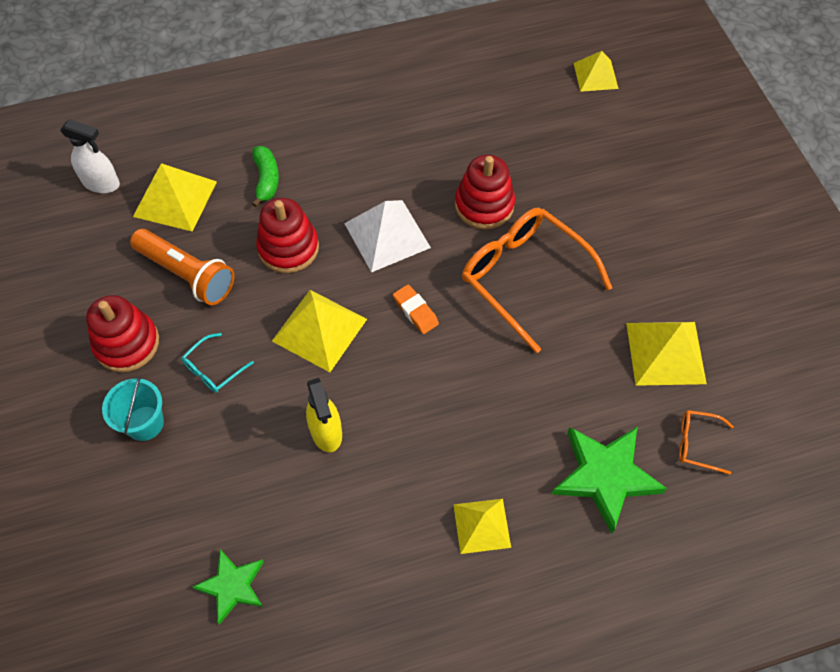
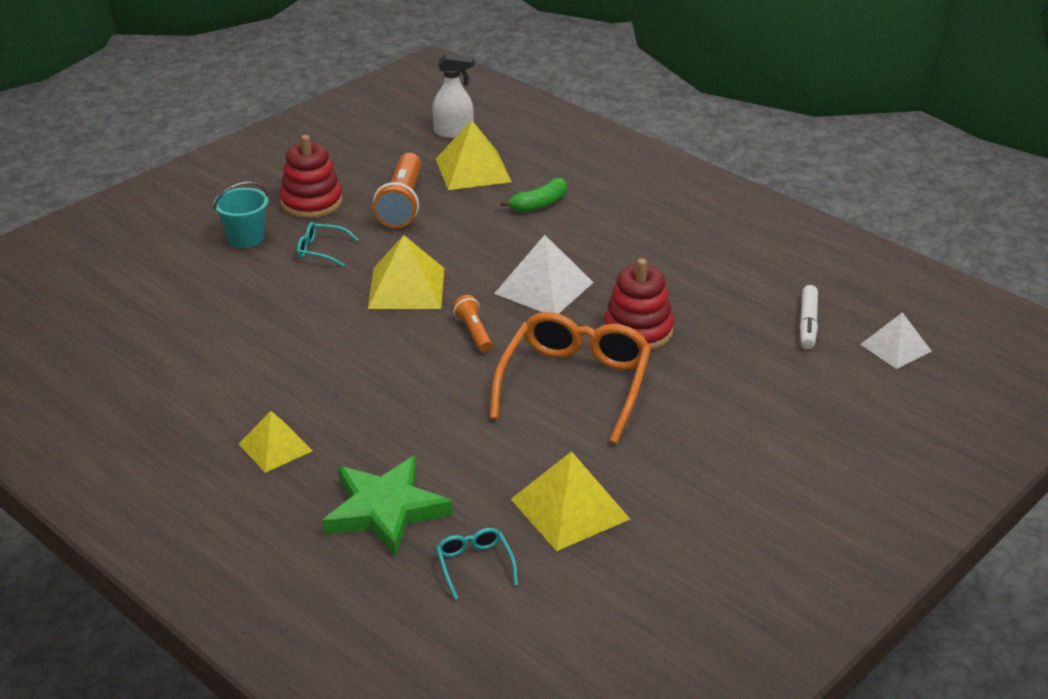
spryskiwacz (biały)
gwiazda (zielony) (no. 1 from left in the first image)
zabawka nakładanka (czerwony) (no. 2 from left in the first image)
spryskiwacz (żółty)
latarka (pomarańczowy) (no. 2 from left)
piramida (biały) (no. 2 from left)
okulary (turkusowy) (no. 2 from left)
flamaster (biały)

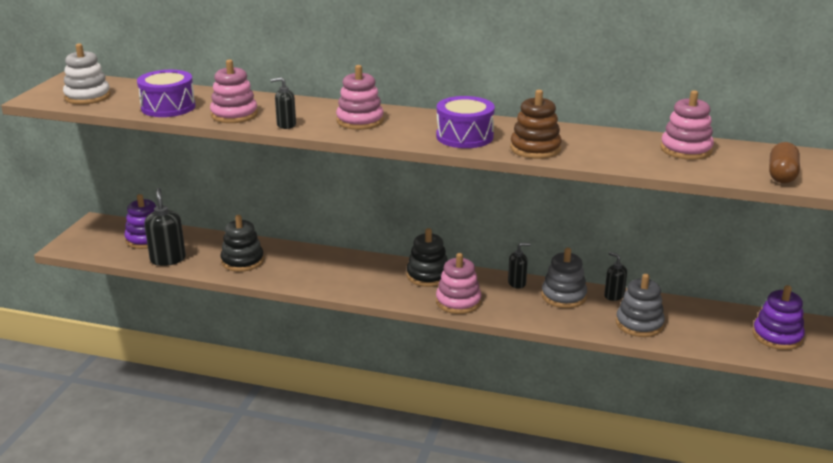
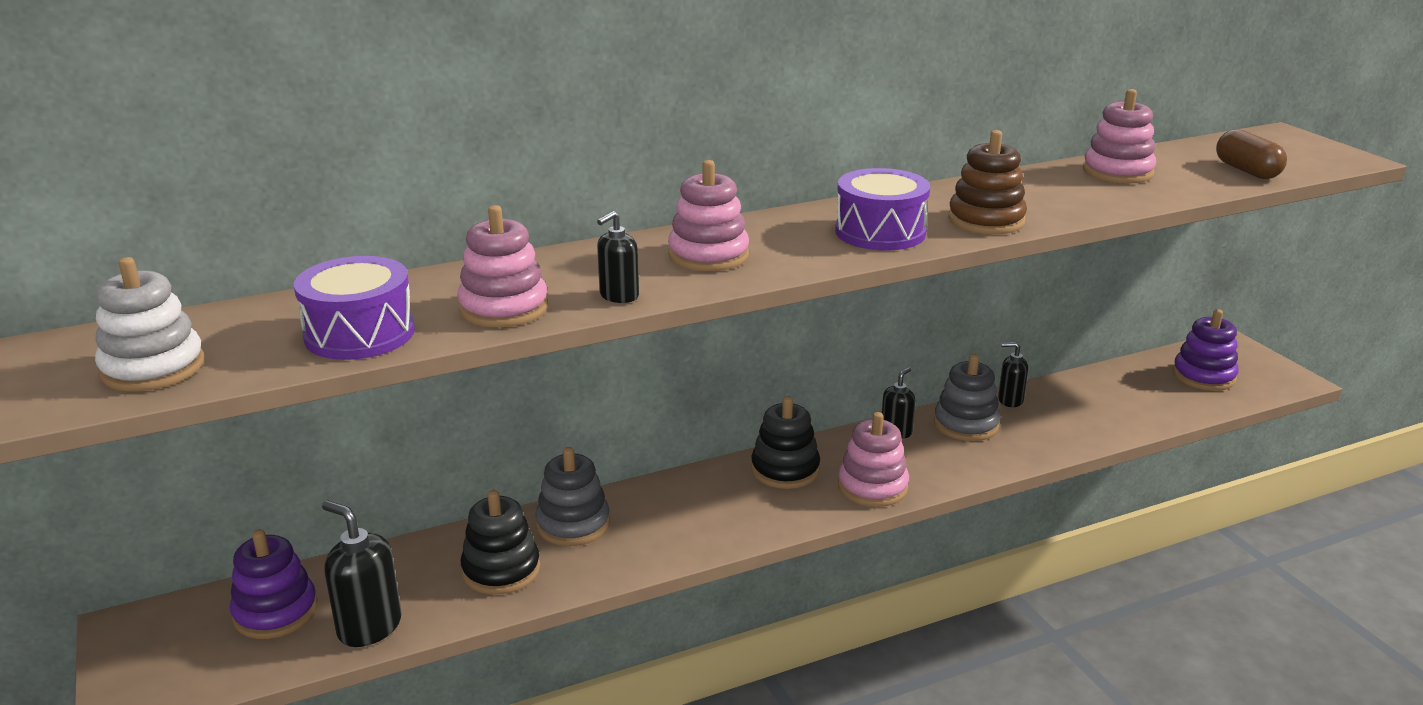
zabawka nakładanka (szary) (no. 1 from left)

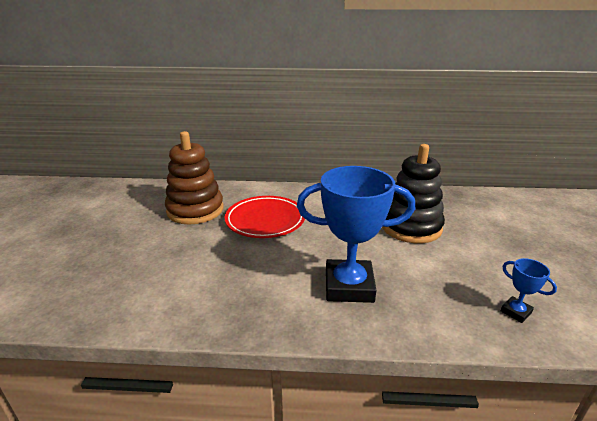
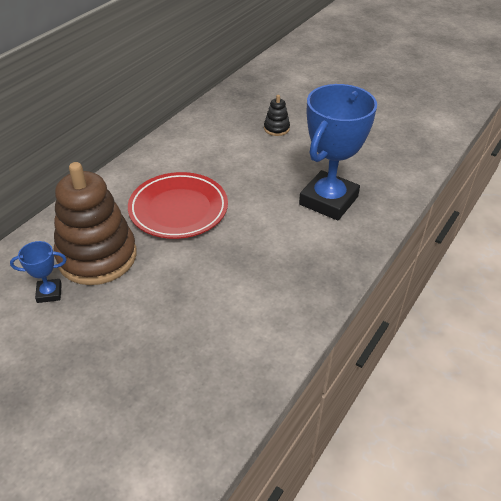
zabawka nakładanka (czarny)
puchar (niebieski) (no. 1 from left)

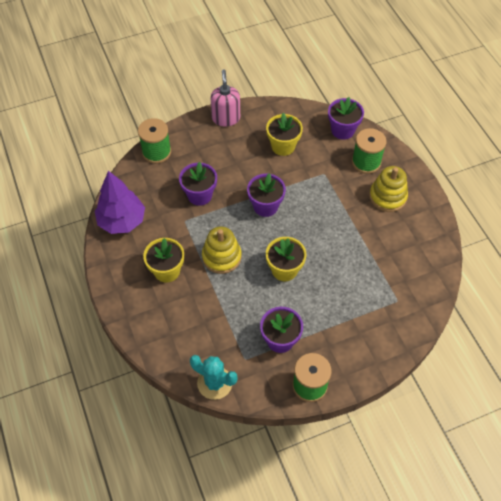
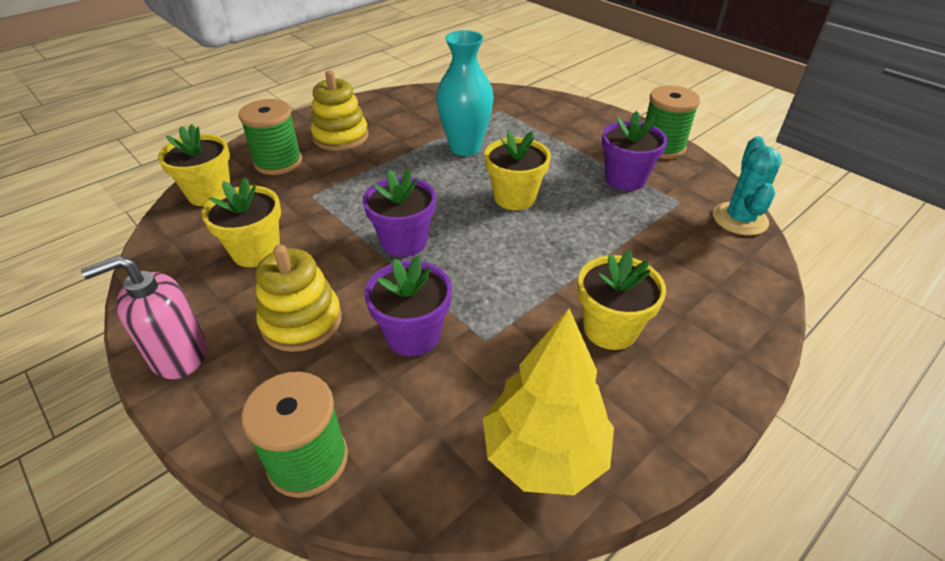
drzewko (żółty)
zabawka nakładanka (żółty) (no. 1 from left)
doniczka (żółty) (no. 1 from left)
wazon (turkusowy)

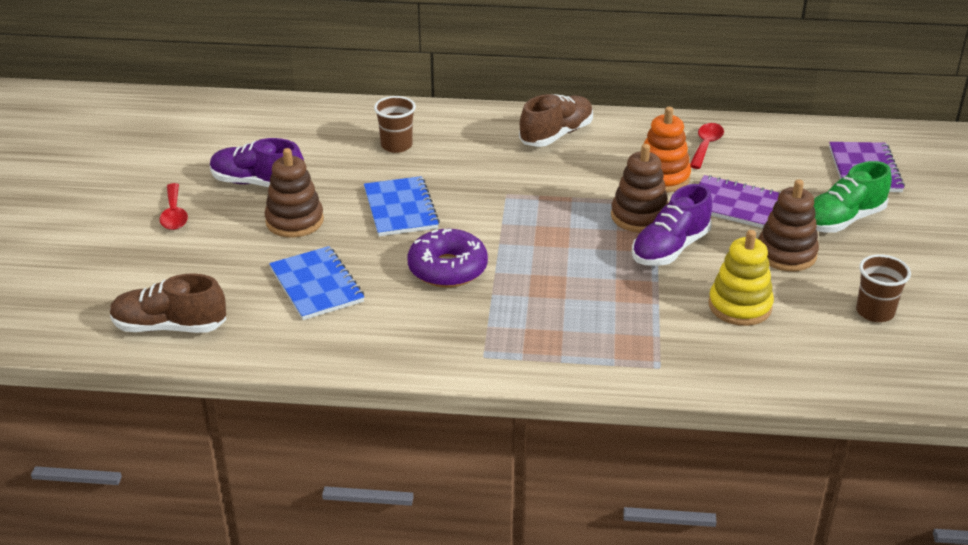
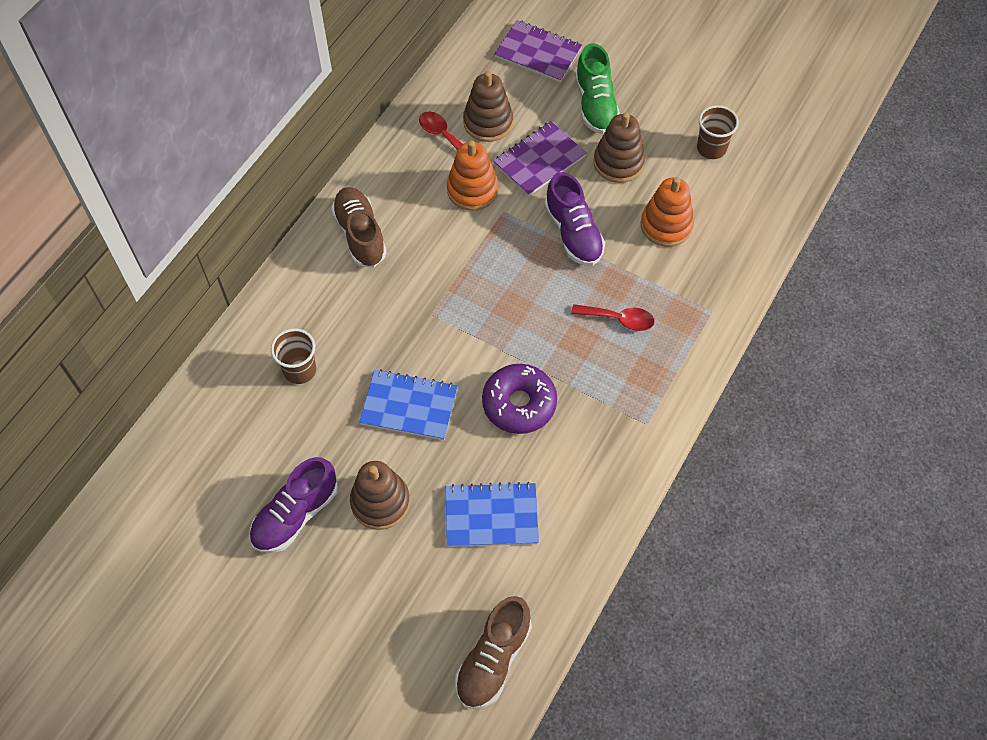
łyżka (czerwony) (no. 2 from left)
zabawka nakładanka (brązowy) (no. 2 from left)
zabawka nakładanka (pomarańczowy) (no. 2 from left)

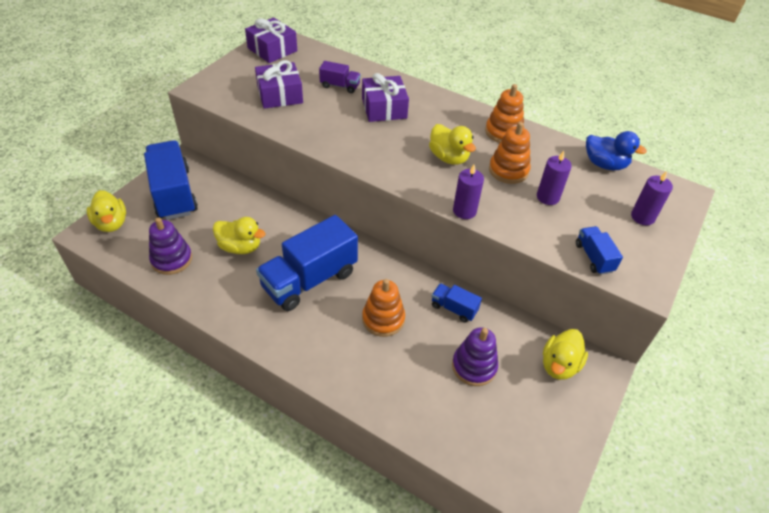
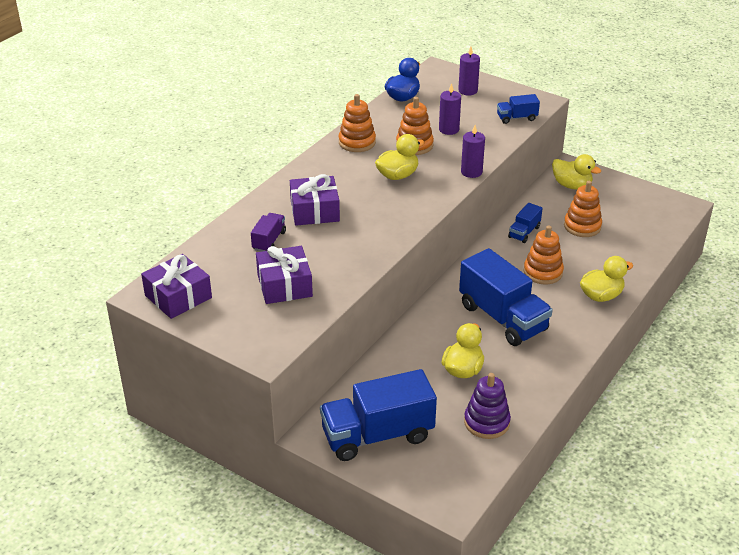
kaczka (żółty) (no. 4 from left)
zabawka nakładanka (pomarańczowy) (no. 4 from left)

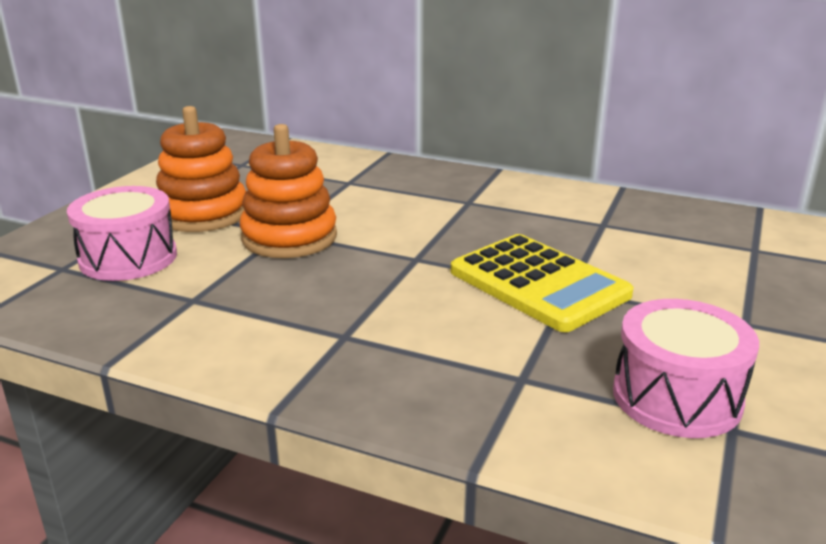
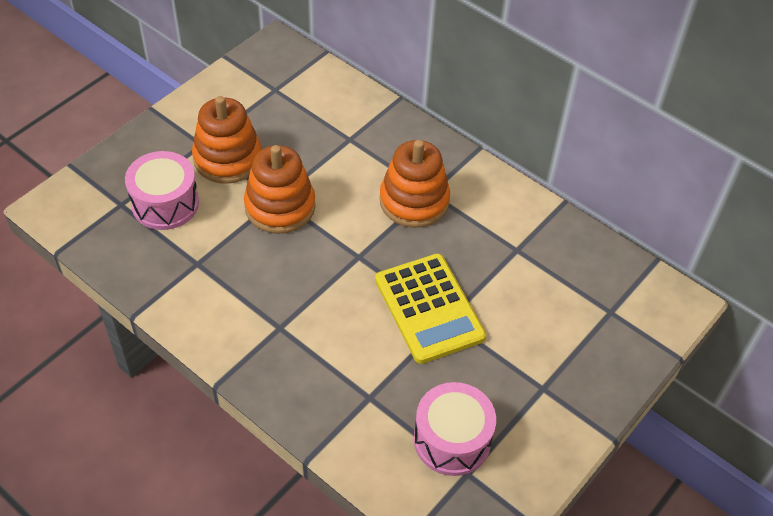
zabawka nakładanka (pomarańczowy) (no. 3 from left)

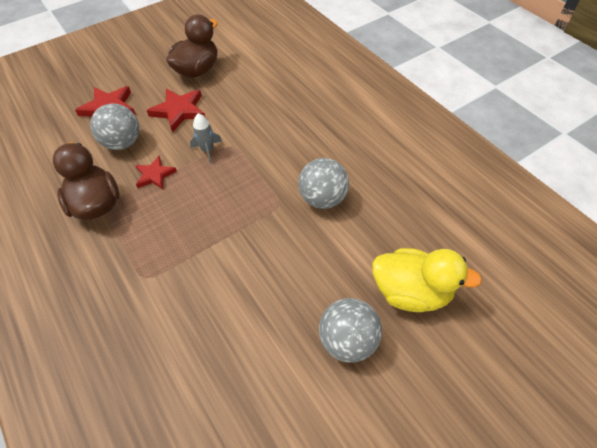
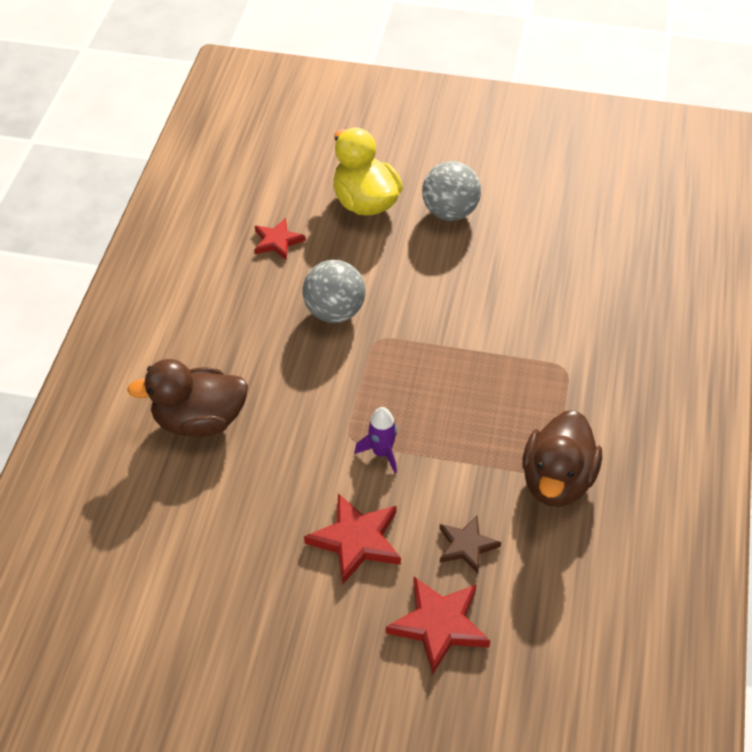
gwiazda (brązowy)
gwiazda (czerwony) (no. 1 from left)
kaczka (brązowy) (no. 1 from left)
rakieta (fioletowy)

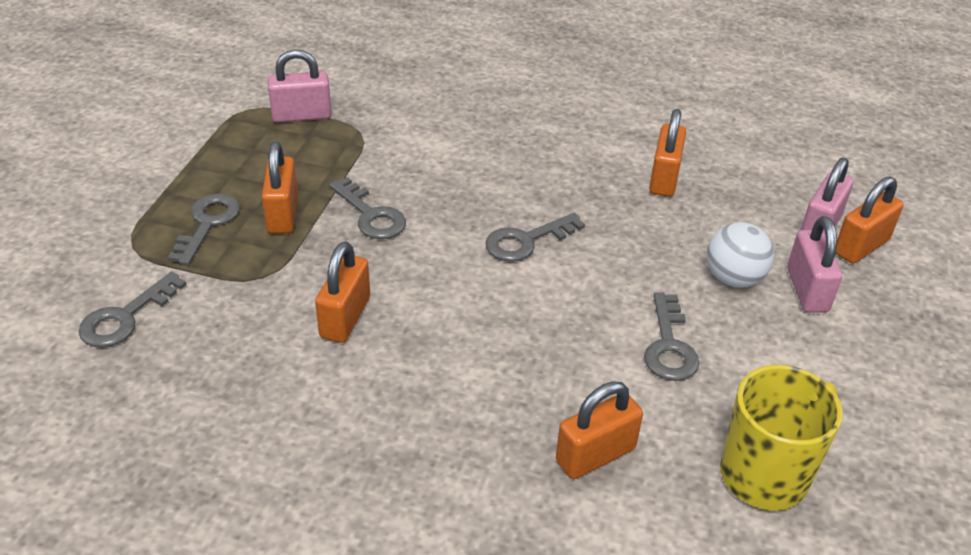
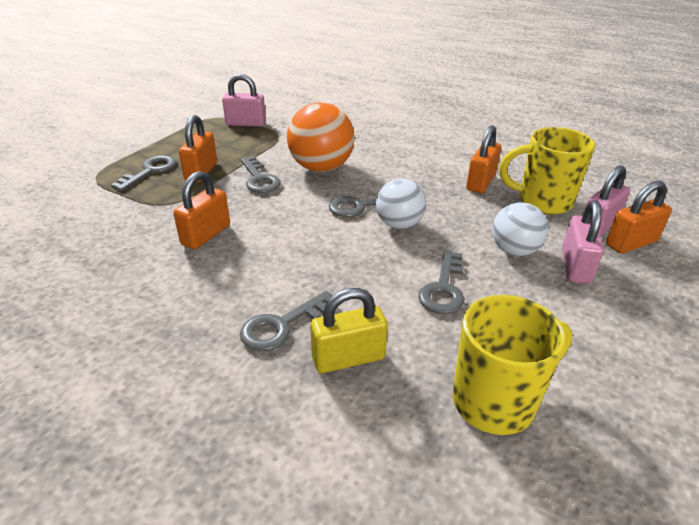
klucz (szary) (no. 3 from left)
kłódka (żółty)
piłka (pomarańczowy)
piłka (biały) (no. 1 from left)
kubek (żółty) (no. 2 from left)

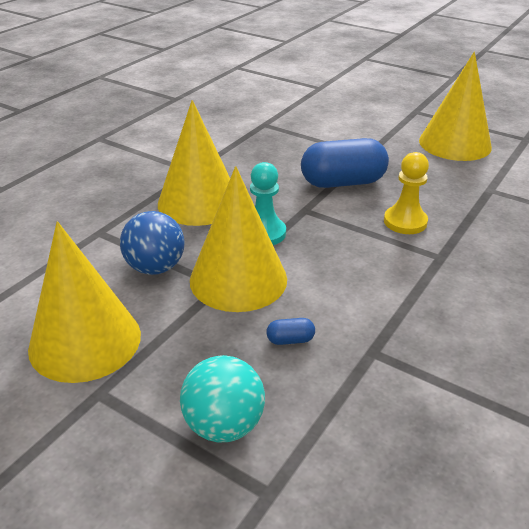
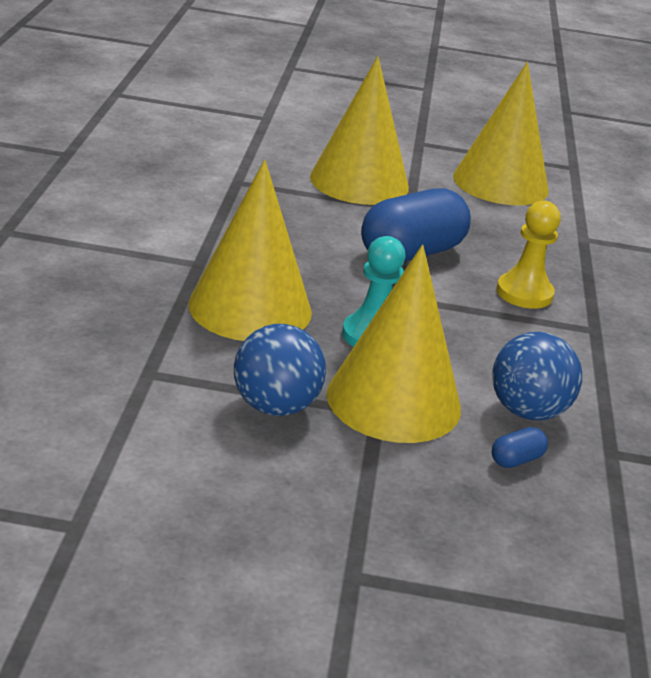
stożek (żółty) (no. 2 from left)
piłka (turkusowy)
piłka (niebieski) (no. 2 from left)

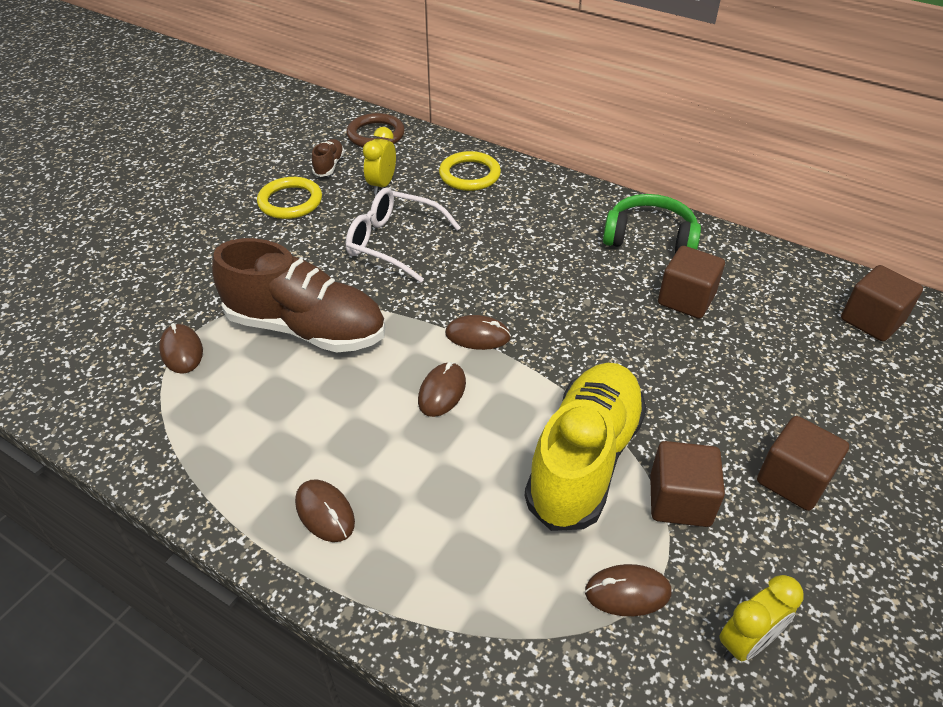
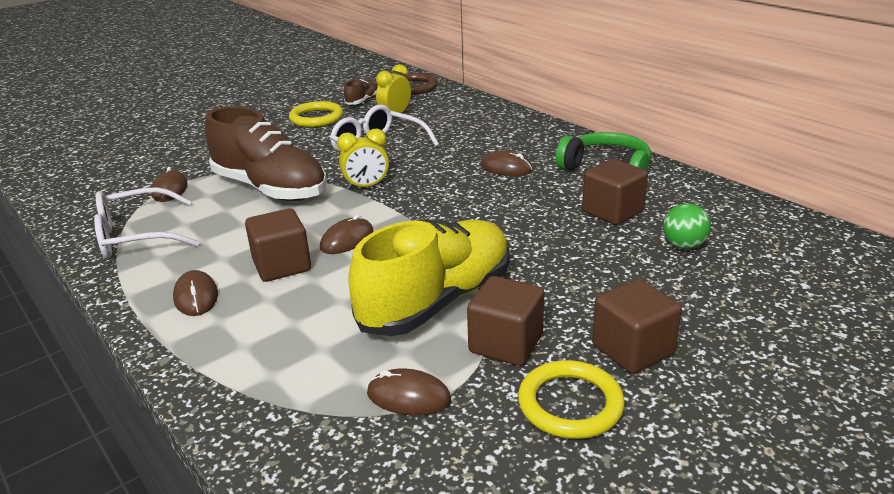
pierścień (żółty) (no. 2 from left)
myszka (brązowy) (no. 5 from left)
budzik (żółty) (no. 1 from left)
sześcian (brązowy) (no. 1 from left)
okulary (biały) (no. 1 from left)
piłka (zielony)

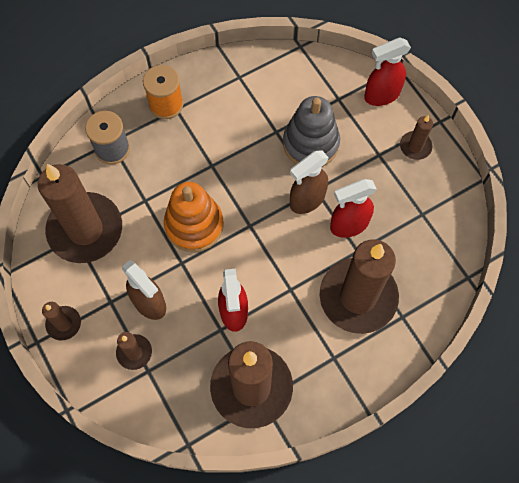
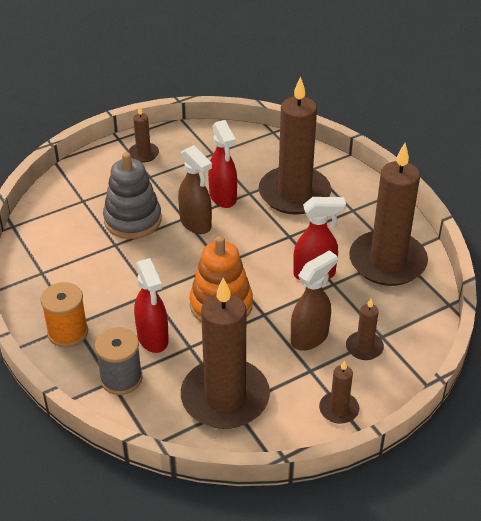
spryskiwacz (czerwony) (no. 1 from left)

